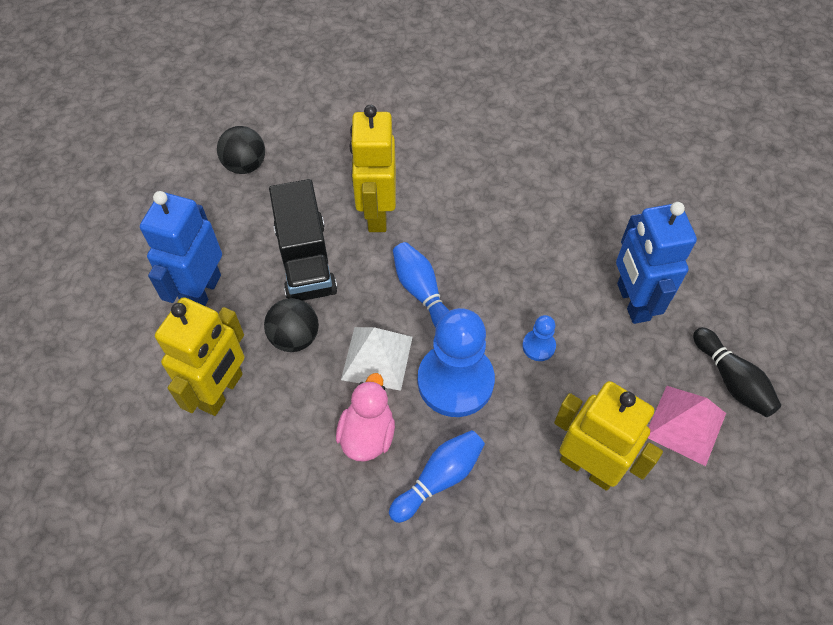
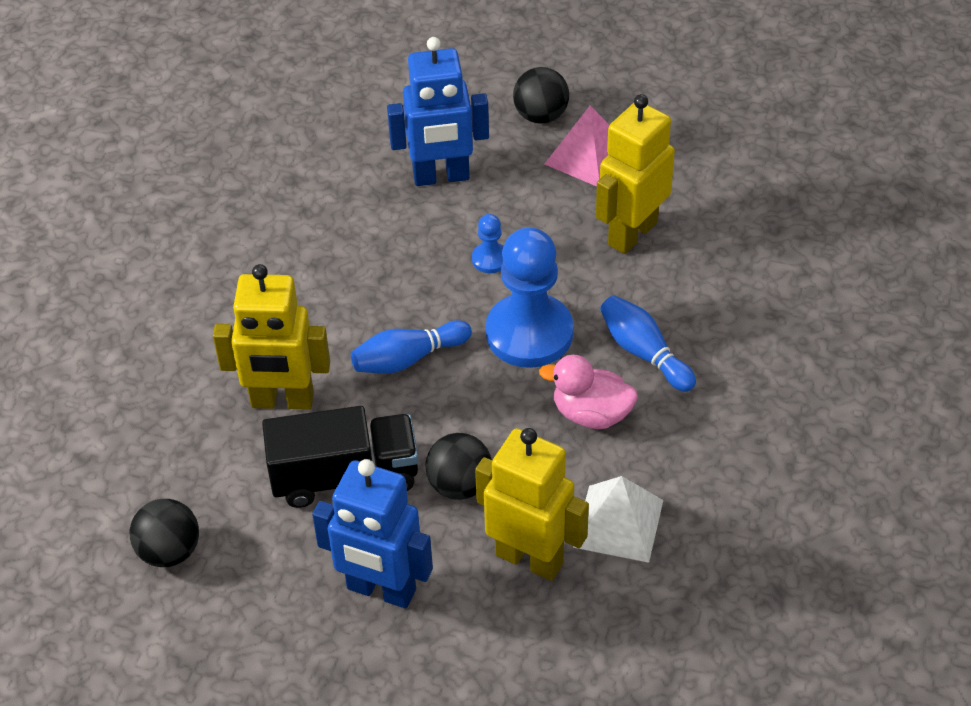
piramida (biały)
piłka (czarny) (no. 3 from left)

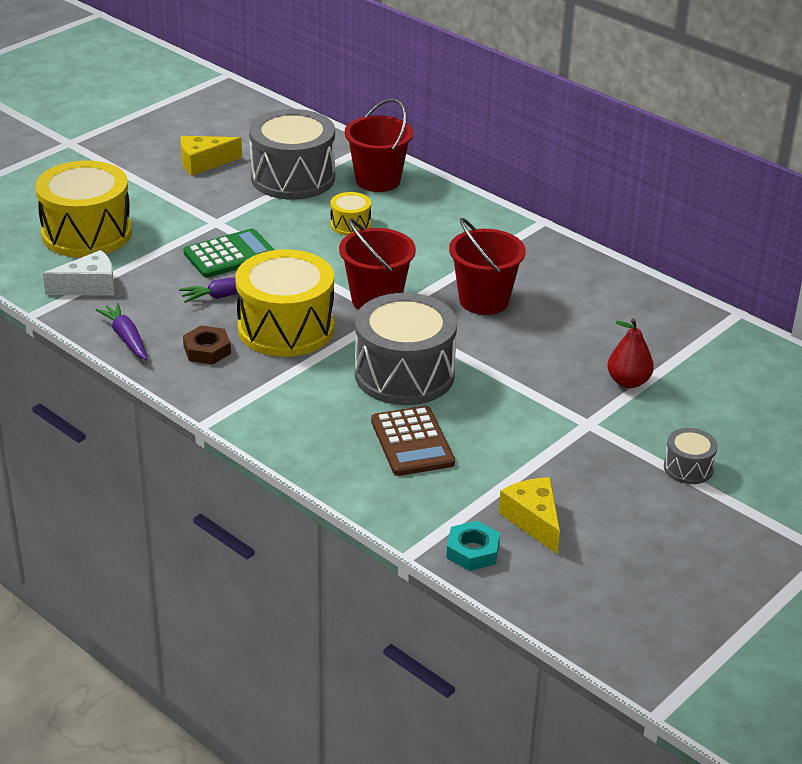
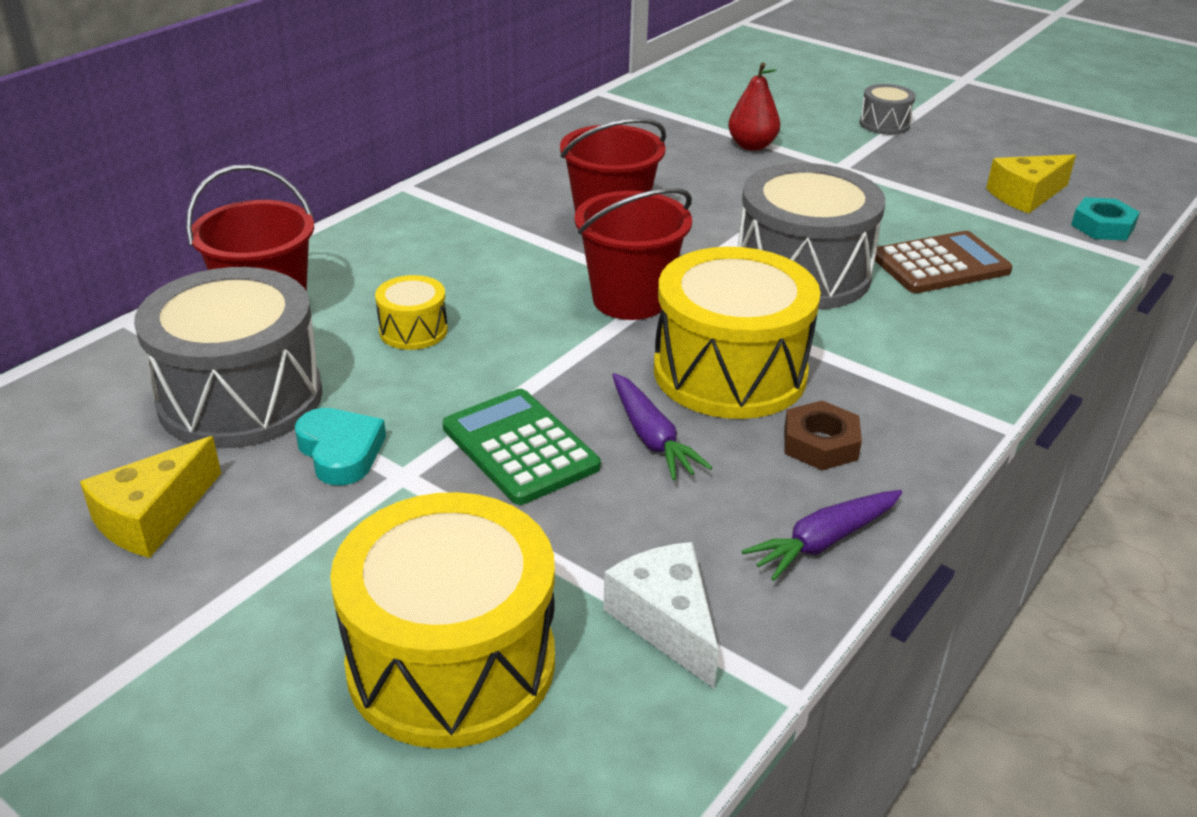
ser (żółty) (no. 1 from left)
serce (turkusowy)

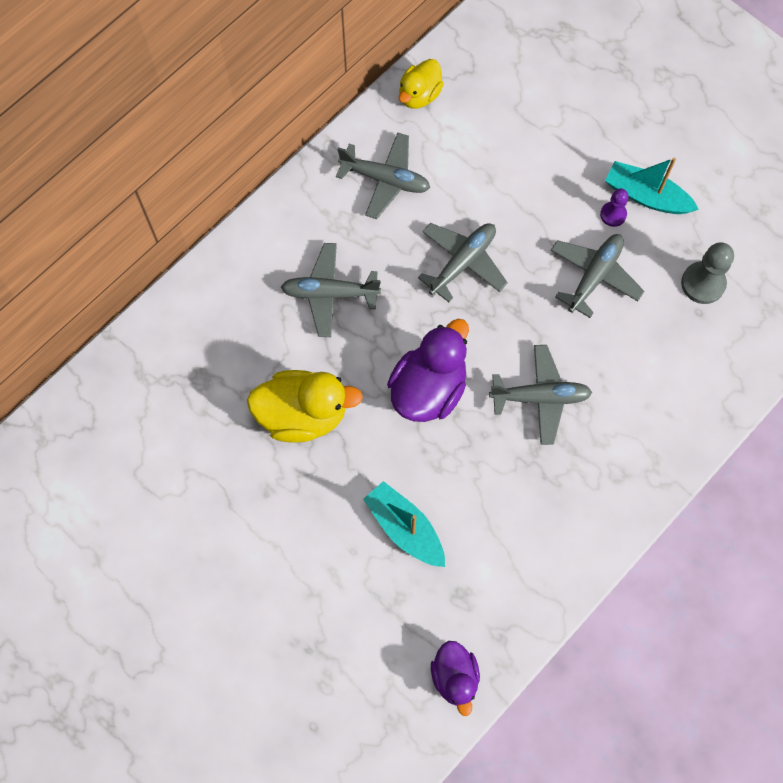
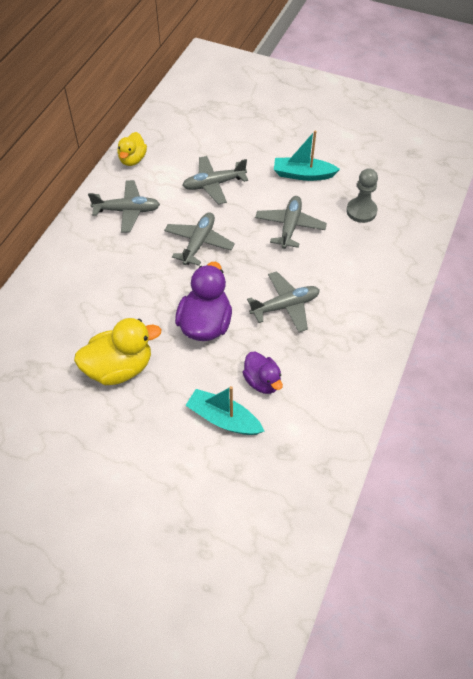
samolot (szary) (no. 3 from left)
kaczka (fioletowy) (no. 2 from left)
pionek (fioletowy)

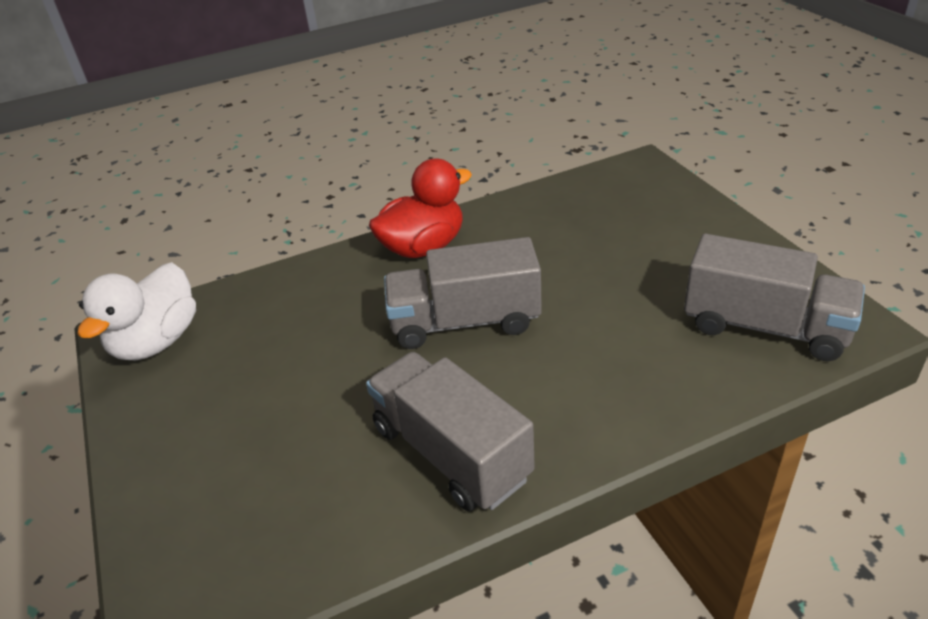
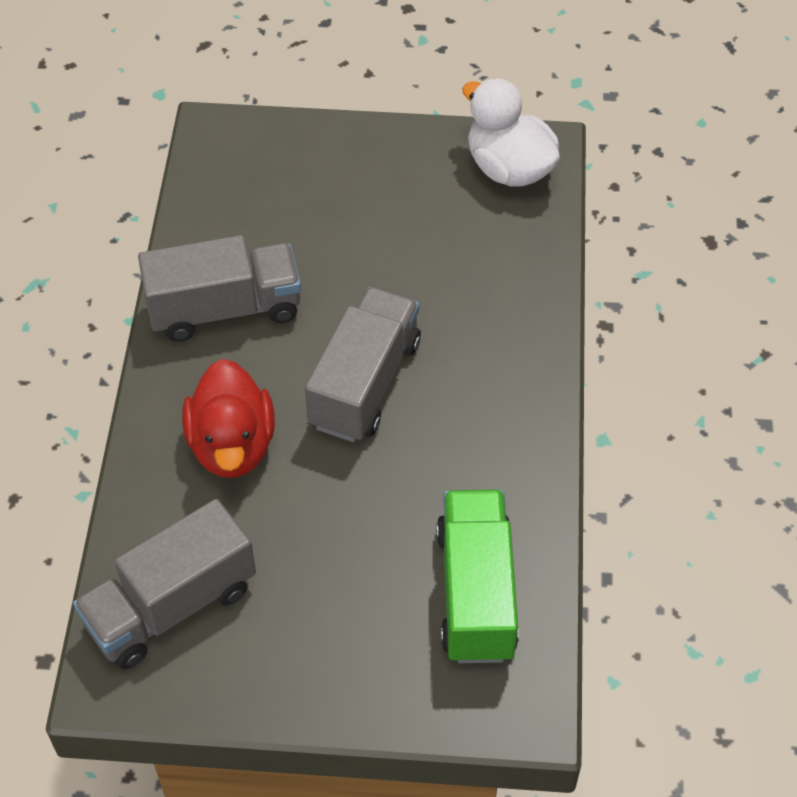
kaczka (czerwony)
ciężarówka (zielony)

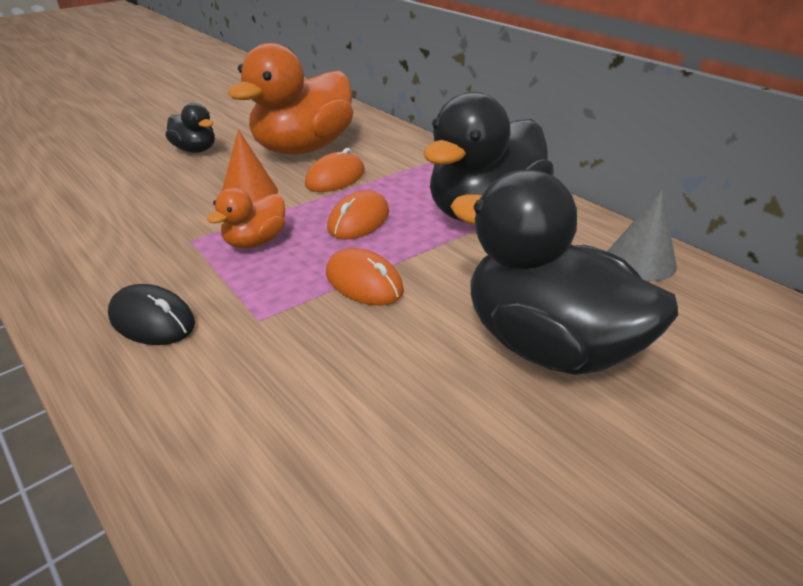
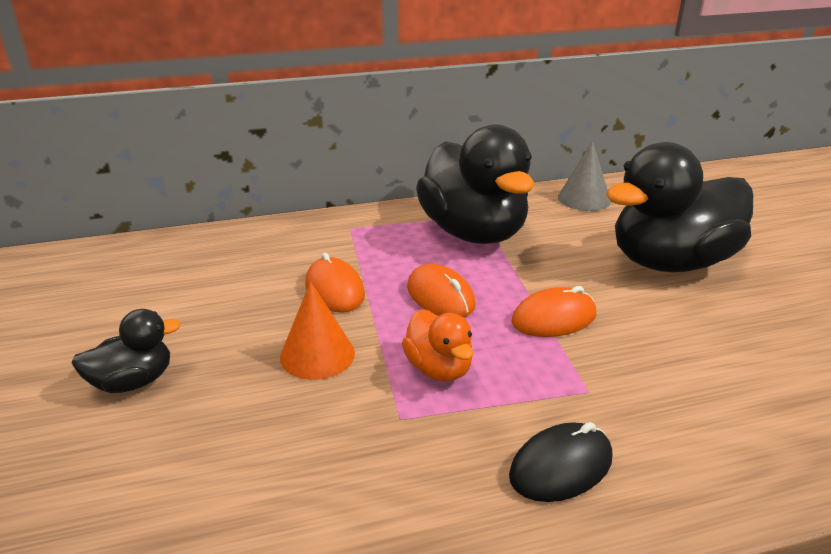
kaczka (pomarańczowy) (no. 2 from left in the first image)

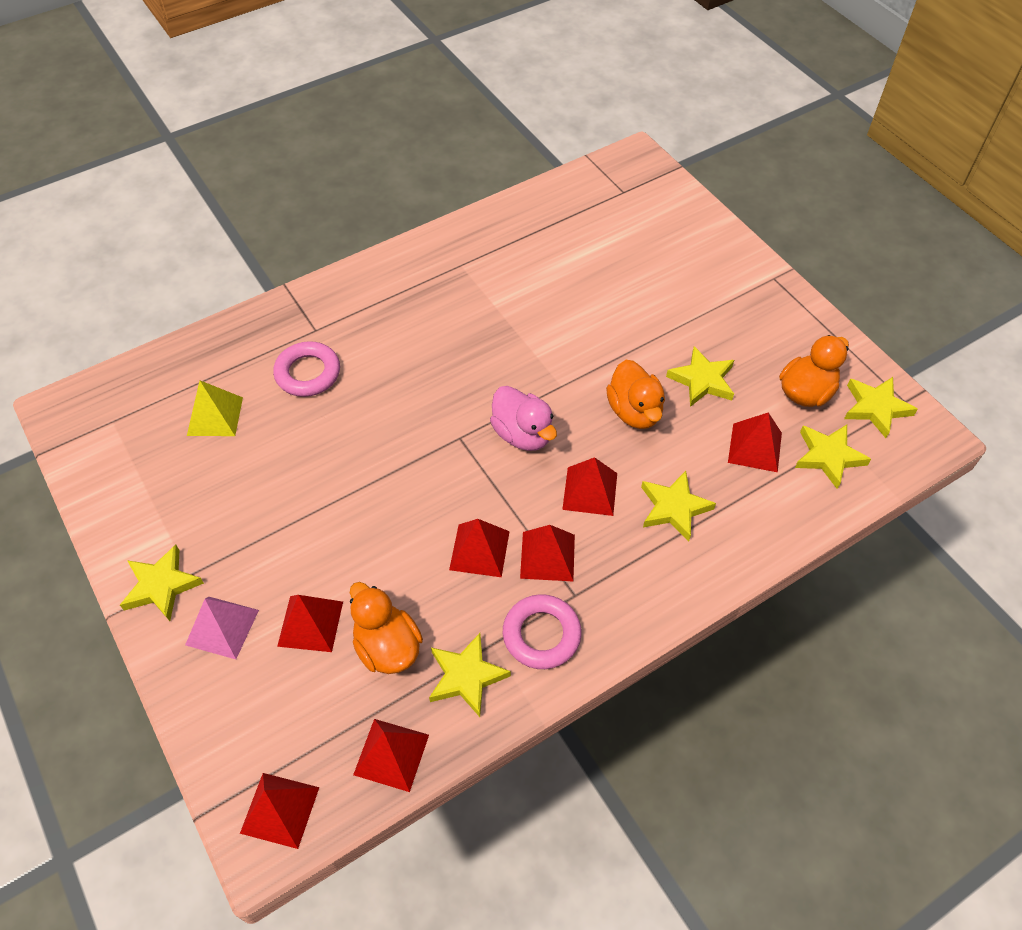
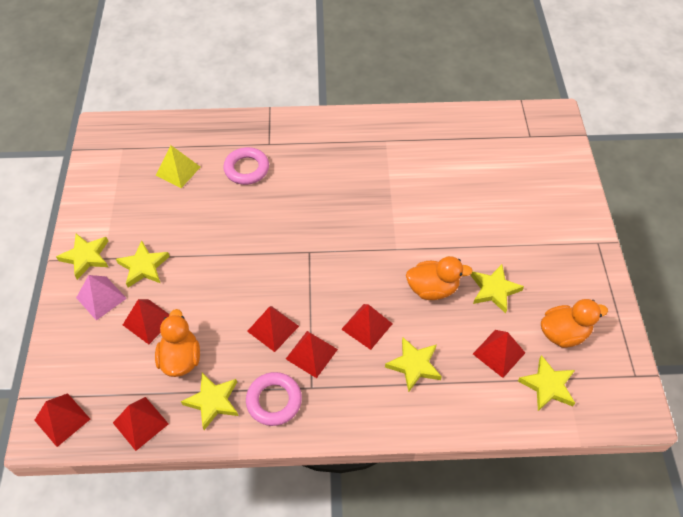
kaczka (różowy)
kaczka (pomarańczowy) (no. 2 from left)
gwiazda (żółty) (no. 2 from left)

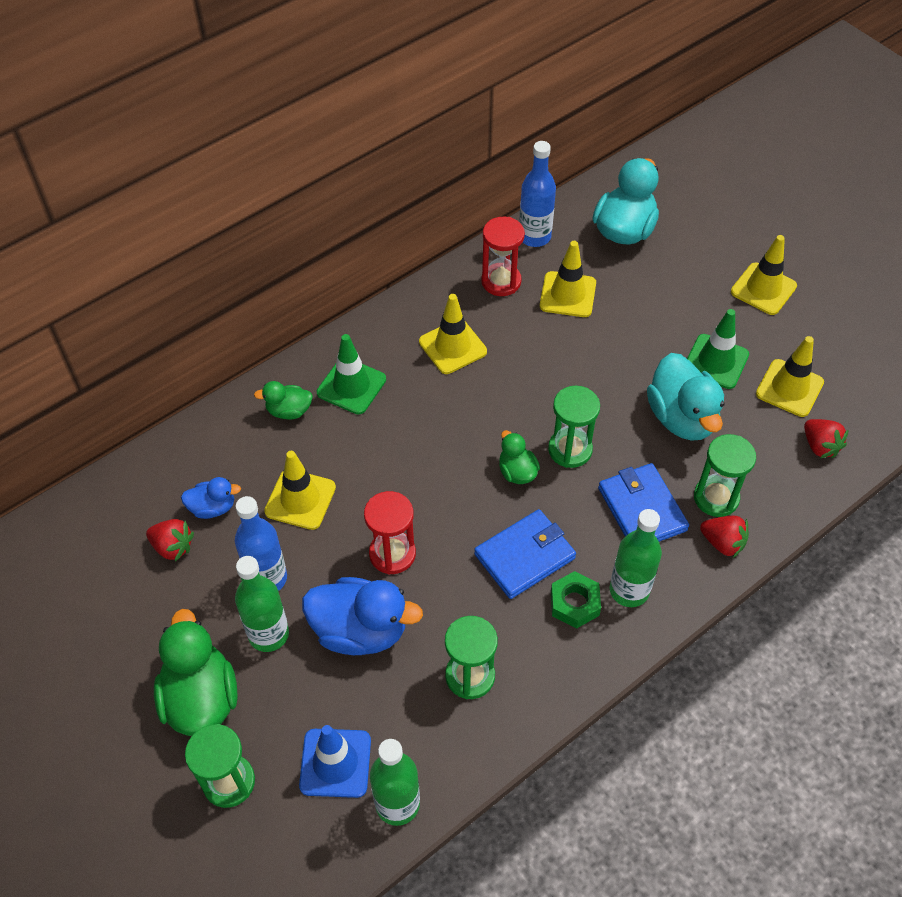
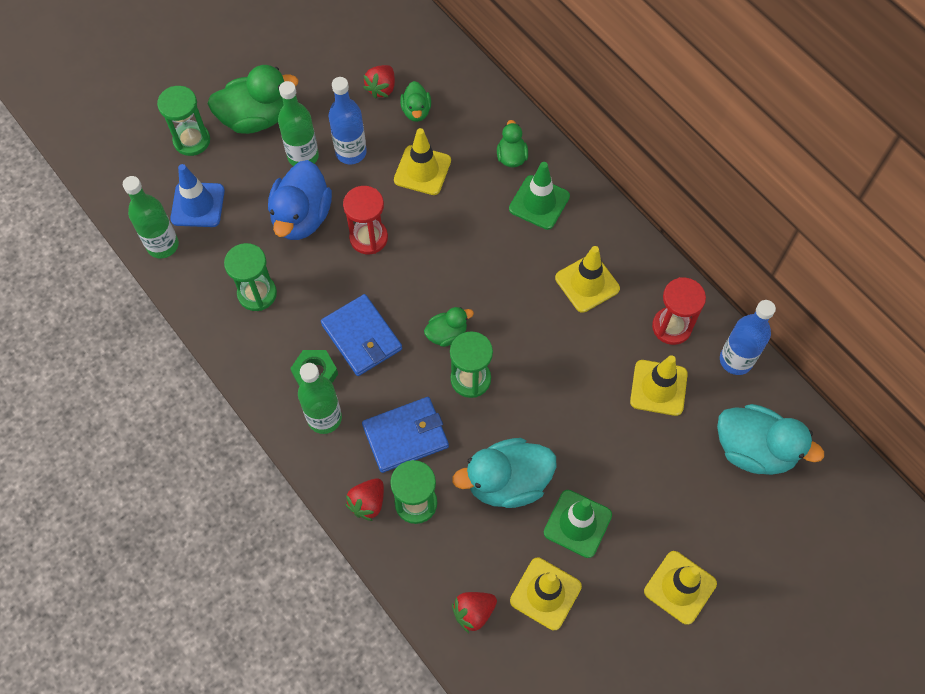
kaczka (zielony) (no. 2 from left)

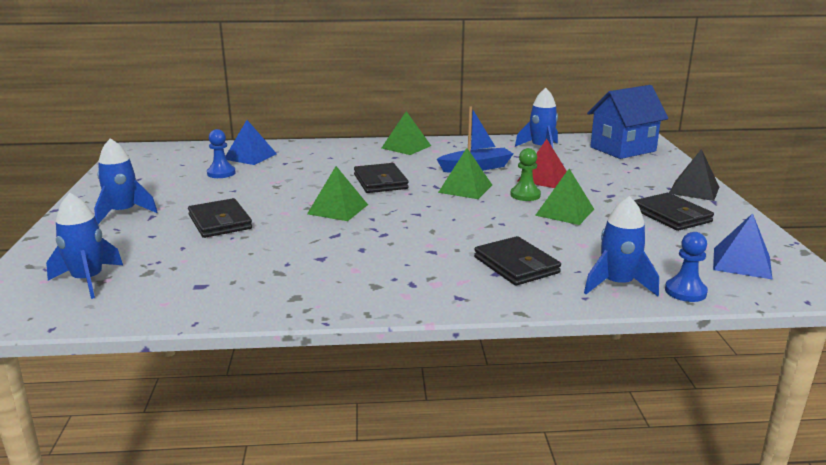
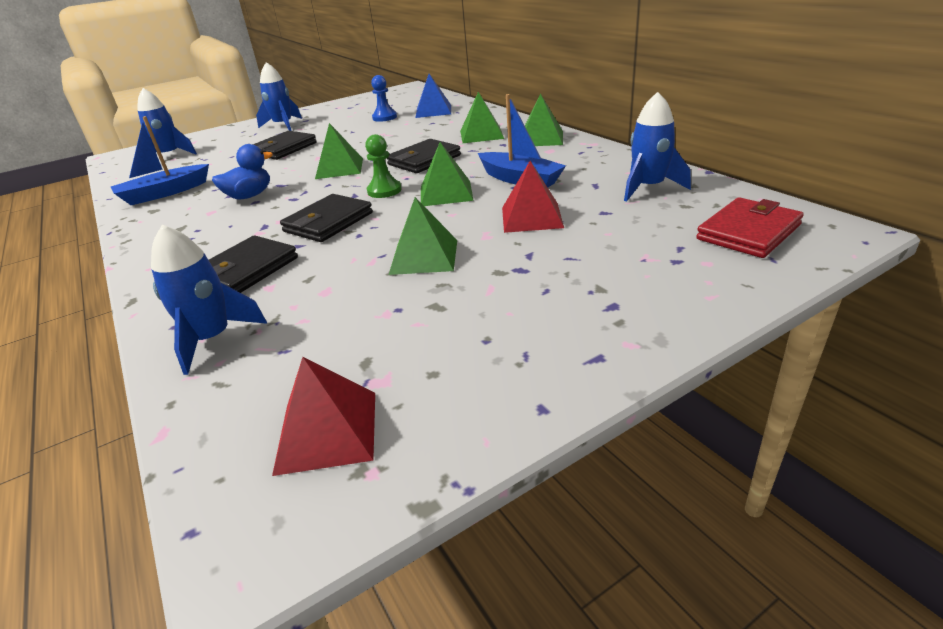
pionek (zielony)
portfel (czerwony)
portfel (czarny) (no. 3 from left)
pionek (niebieski) (no. 2 from left in the first image)
piramida (czarny)
piramida (czerwony) (no. 1 from left)
łódka (niebieski) (no. 1 from left)
kaczka (niebieski)
piramida (zielony) (no. 4 from left)

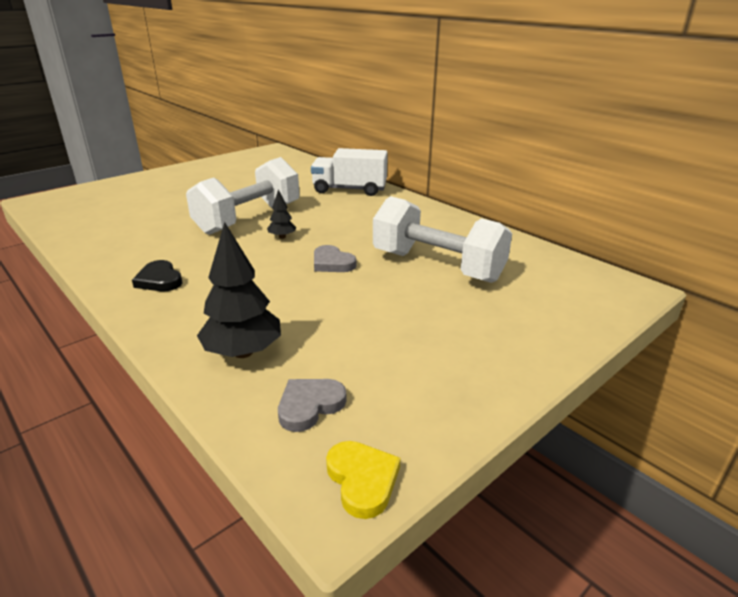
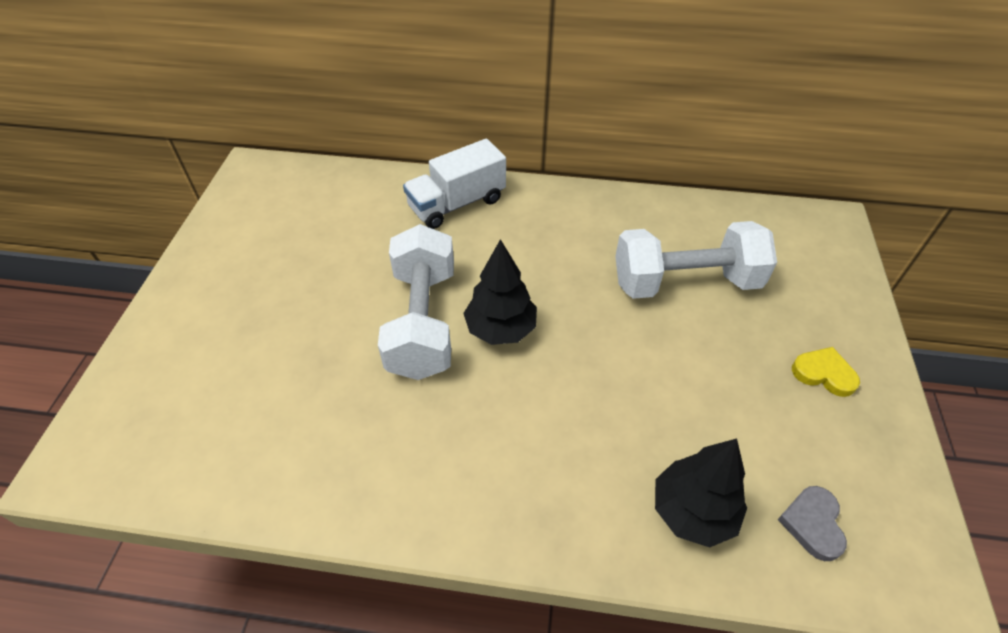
serce (czarny)
drzewko (czarny) (no. 1 from left)
serce (szary) (no. 2 from left in the first image)
serce (żółty)

